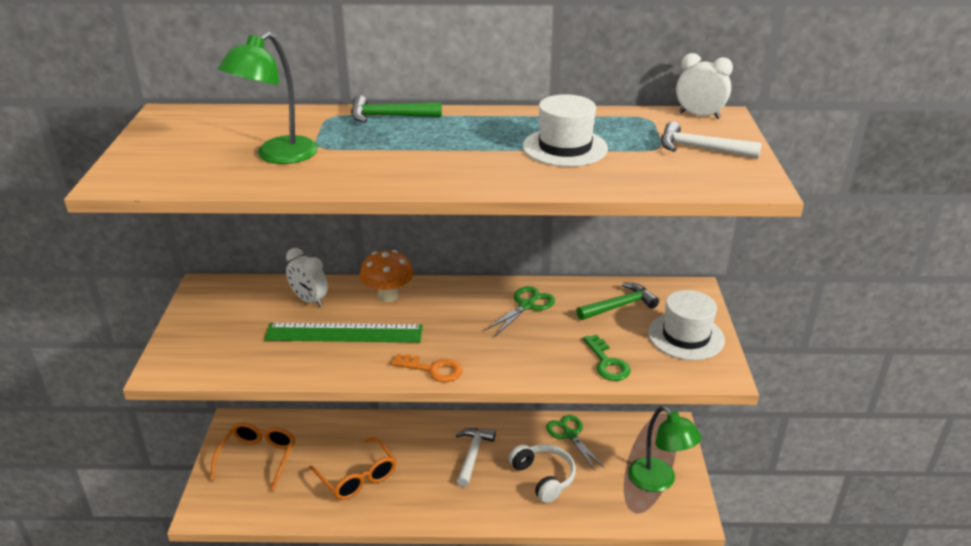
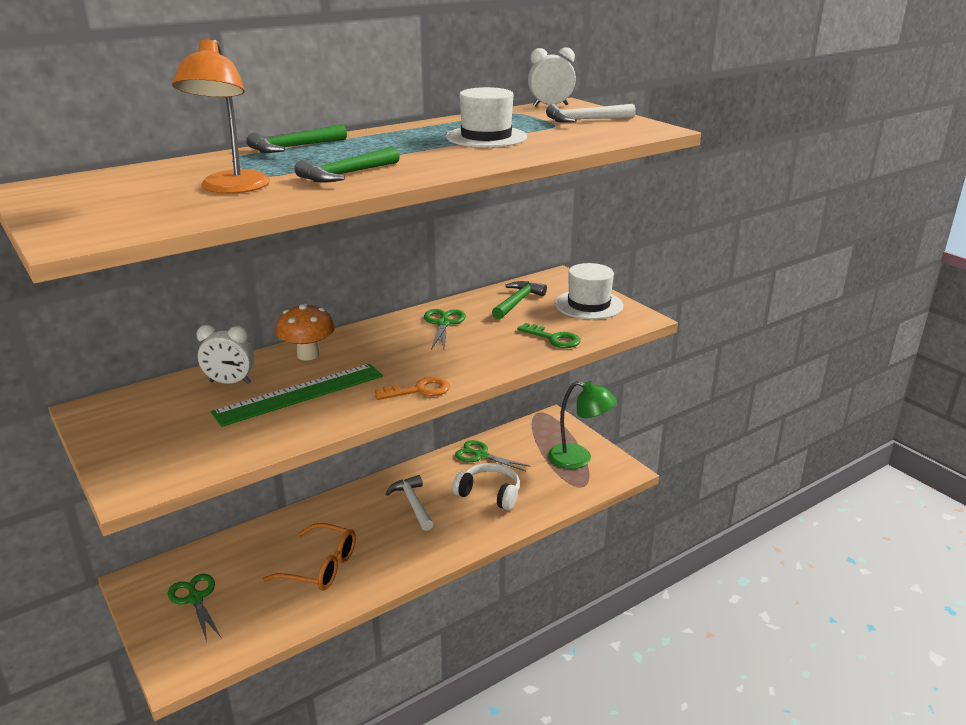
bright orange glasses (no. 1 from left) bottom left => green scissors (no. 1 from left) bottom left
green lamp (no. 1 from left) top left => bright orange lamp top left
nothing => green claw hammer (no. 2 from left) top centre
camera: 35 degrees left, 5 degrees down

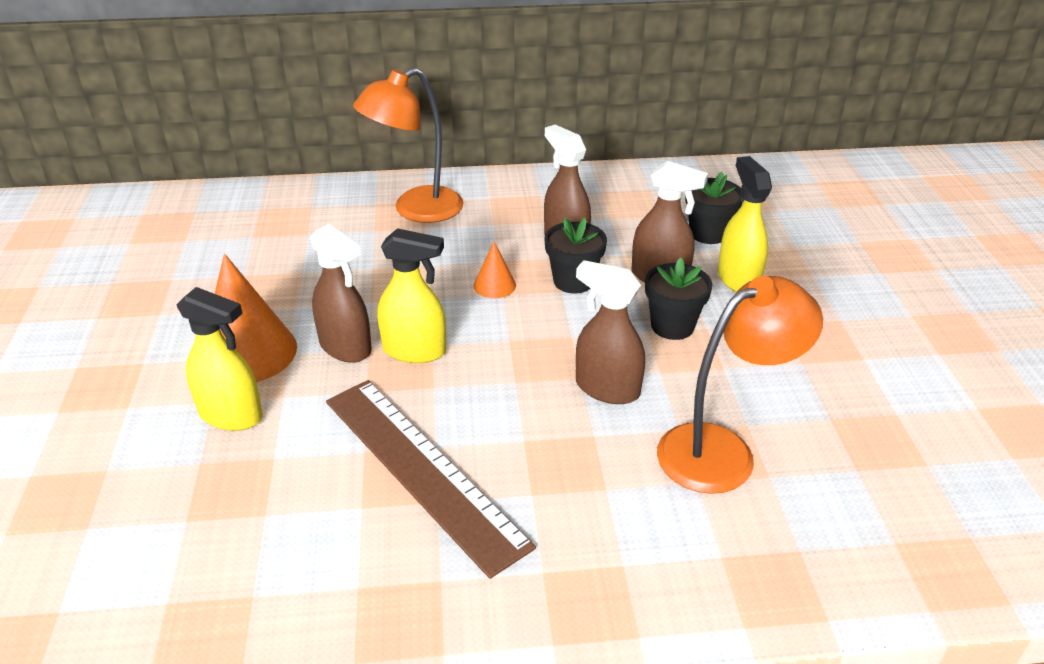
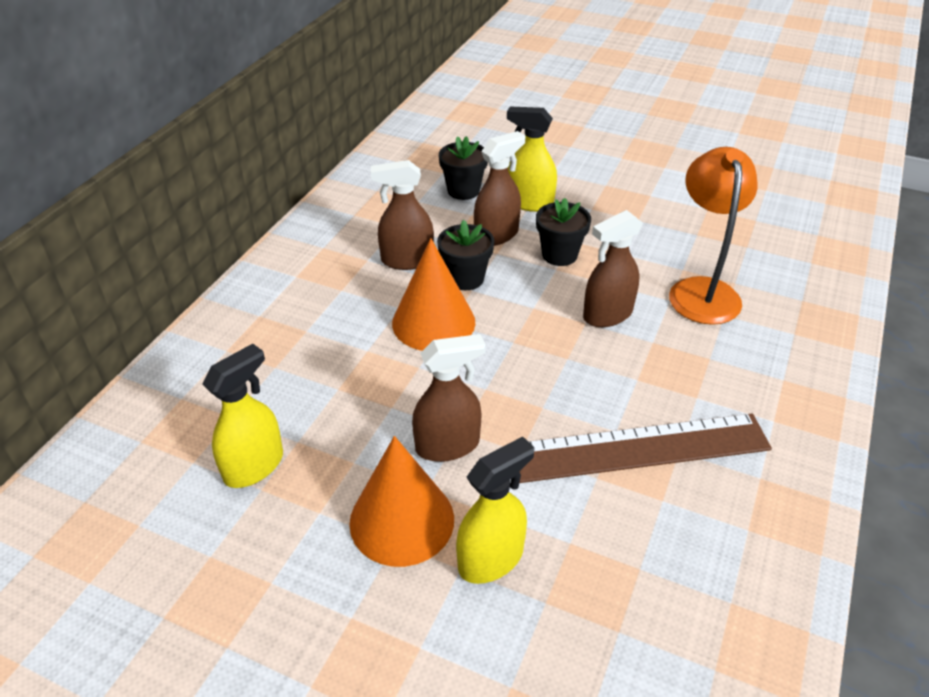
bright yellow spray cleaner (no. 2 from left in the first image) centre => bright yellow spray cleaner (no. 1 from left) middle left, relocated
bright orange cone shape (no. 2 from left) centre, x2.04
bright orange lamp (no. 1 from left) top centre => nothing
camera: 60 degrees left, 5 degrees up

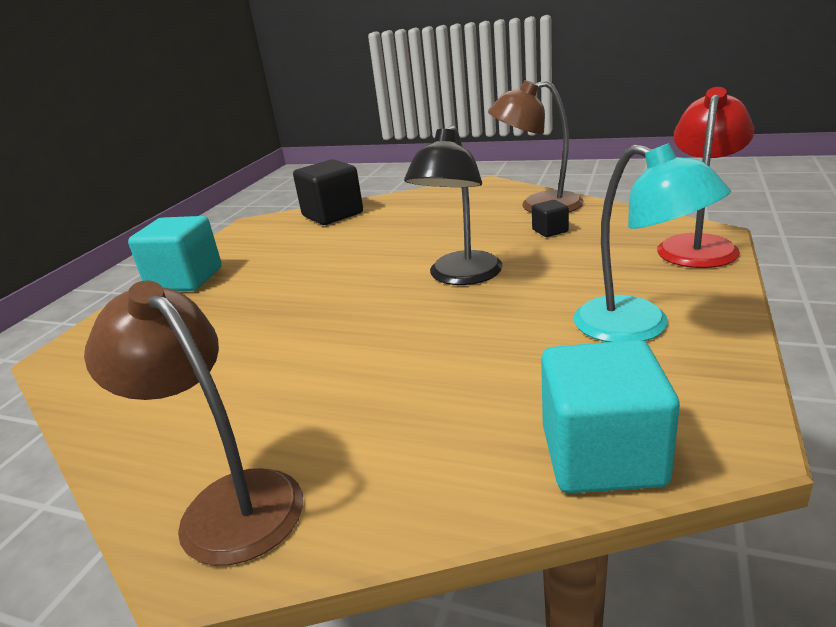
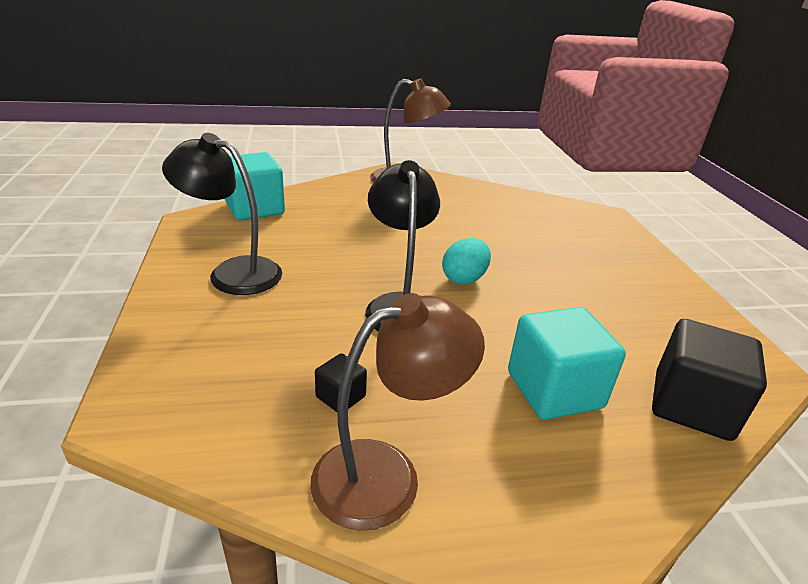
teal lamp middle right => jet-black lamp (no. 1 from left) middle left
nothing => teal egg shape centre
teal solid cube (no. 1 from left in the first image) middle left => teal solid cube (no. 2 from left) middle right, relocated
crimson lamp top right => nothing
camera: 145 degrees right, 5 degrees up

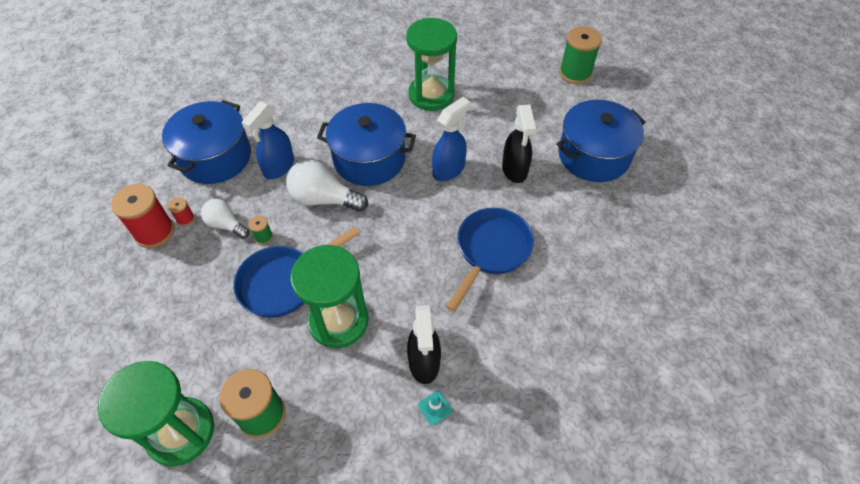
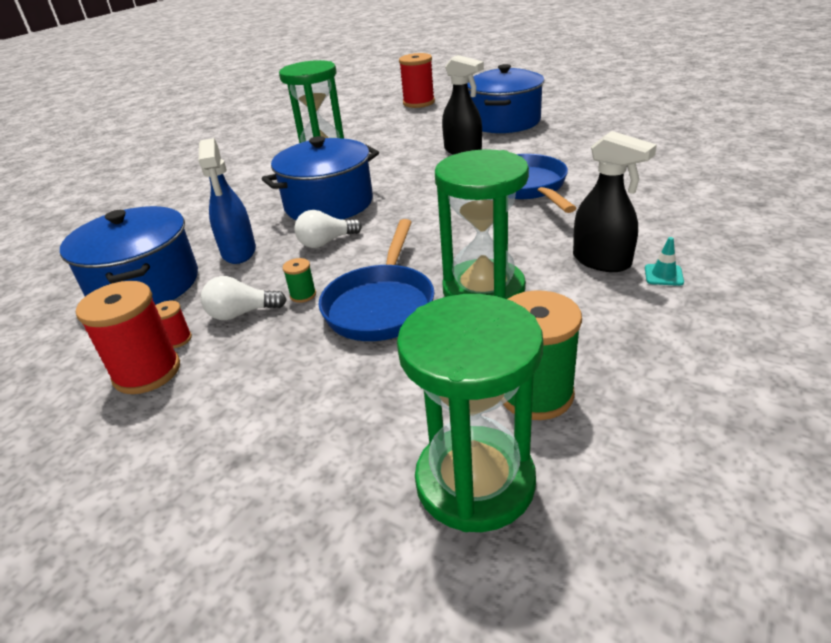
pure white light bulb (no. 2 from left) centre, x0.63
green bobbin (no. 3 from left) top right => crimson bobbin (no. 3 from left) top centre
royal blue spray cleaner (no. 2 from left) top centre => nothing
camera: 40 degrees left, 20 degrees down

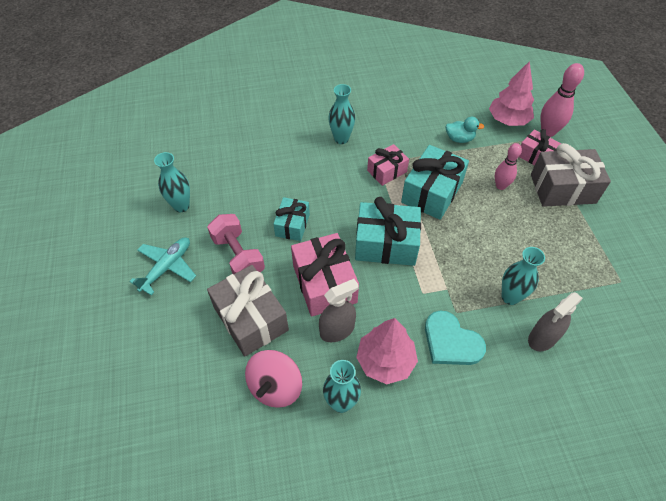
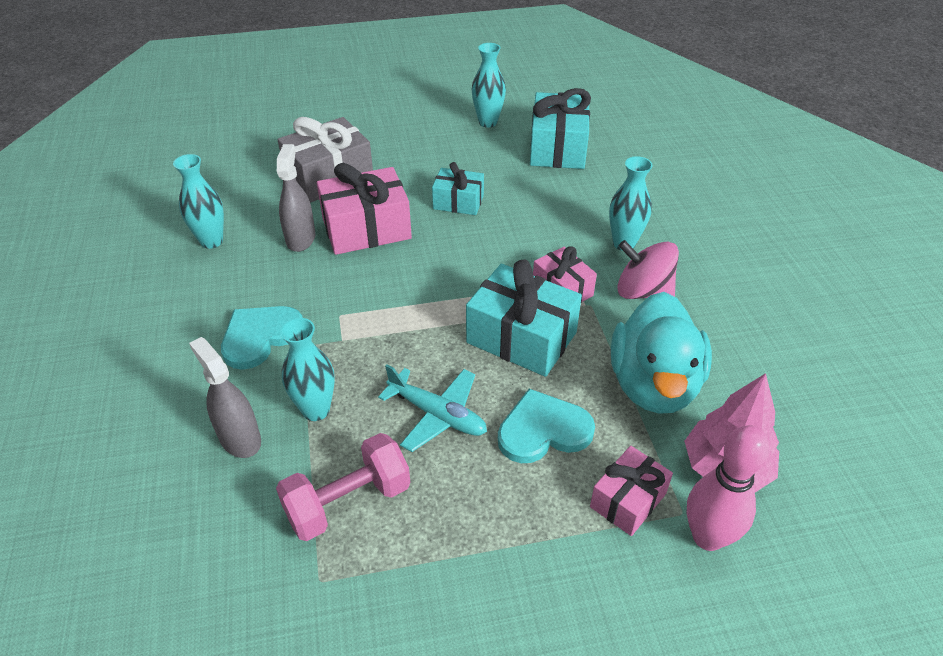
pink hand weight centre => pink hand weight bottom centre, relocated
gray spray cleaner (no. 1 from left in the first image) centre => gray spray cleaner (no. 2 from left) top left, 150 degrees counterclockwise
teal plane middle left => teal plane centre, relocated
pink tenpin (no. 1 from left) top right => teal heart shape (no. 2 from left) centre
teal present (no. 2 from left in the first image) centre => teal present (no. 3 from left) top centre, relocated
teal rubber duck top right => teal rubber duck middle right, x2.20
pink spinning top bottom centre => pink spinning top middle right, relocated
pink toy tree (no. 1 from left) bottom centre => nothing
gray present (no. 2 from left) middle right => nothing
camera: 90 degrees right, 10 degrees down

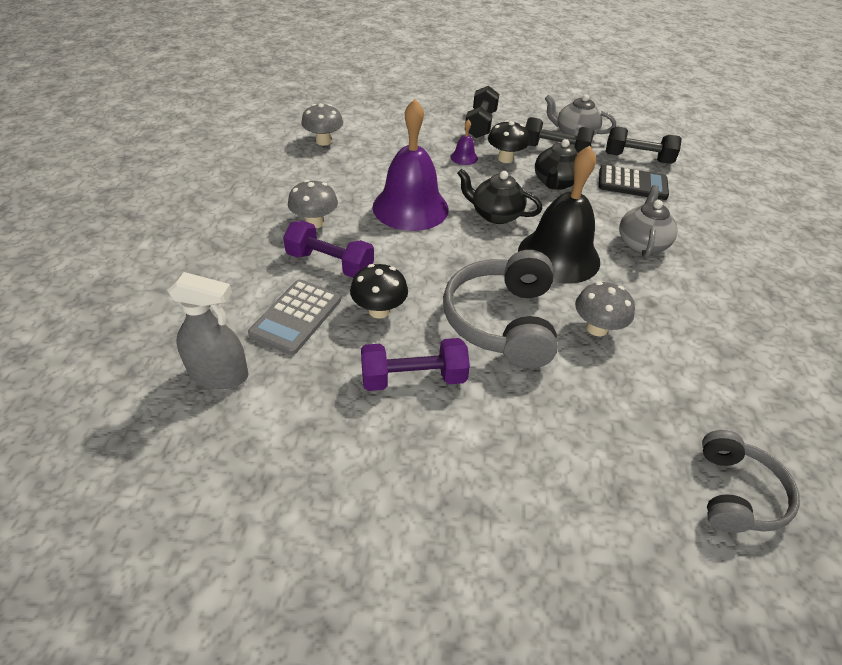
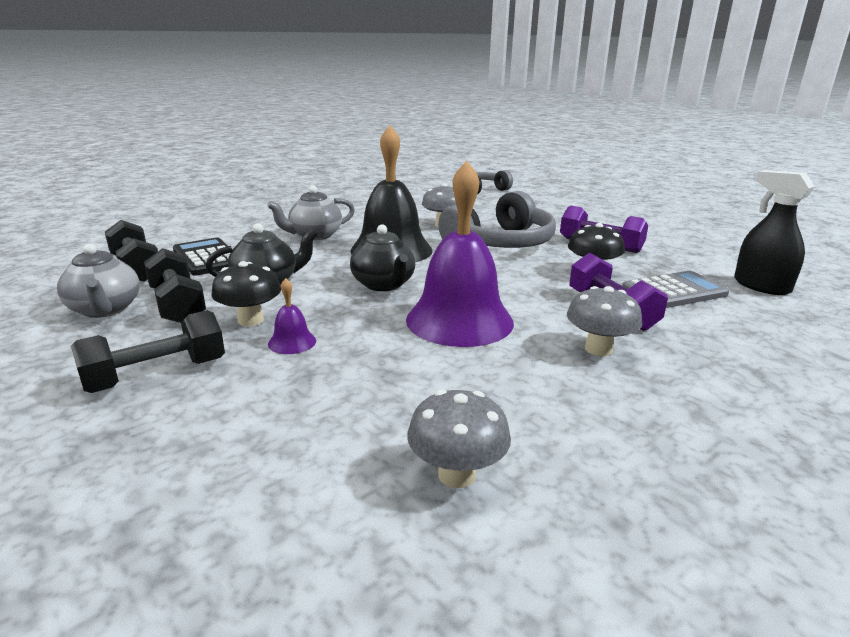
gray spray cleaner middle left => jet-black spray cleaner middle right
camera: 135 degrees left, 20 degrees down

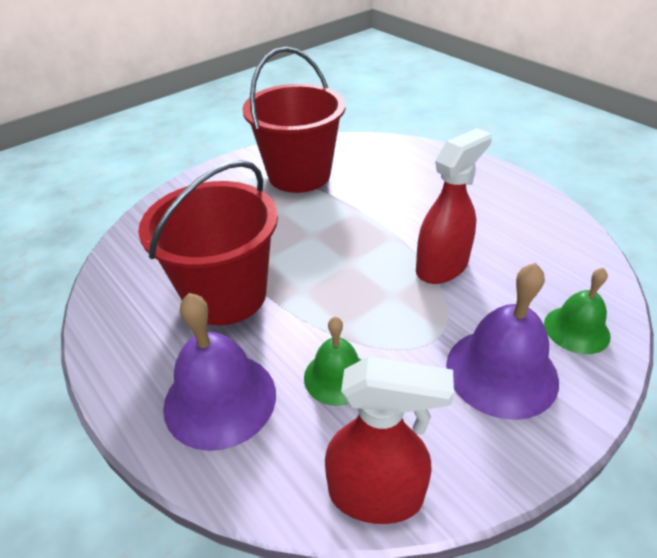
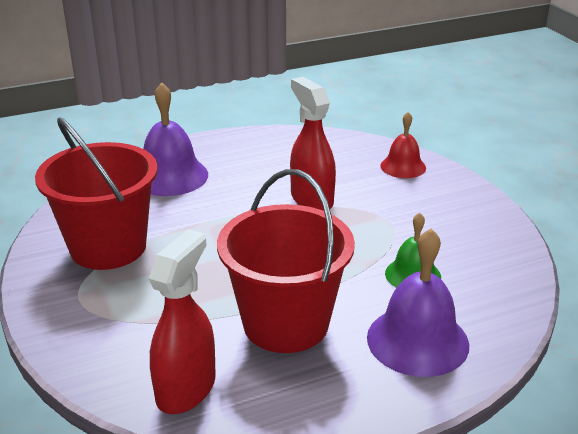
purple school bell (no. 2 from left in the first image) middle right => purple school bell (no. 1 from left) top left, relocated
crimson spray cleaner (no. 1 from left) bottom centre => crimson spray cleaner (no. 1 from left) bottom left, relocated
green school bell (no. 2 from left) middle right => crimson school bell middle right
camera: 75 degrees left, 10 degrees down

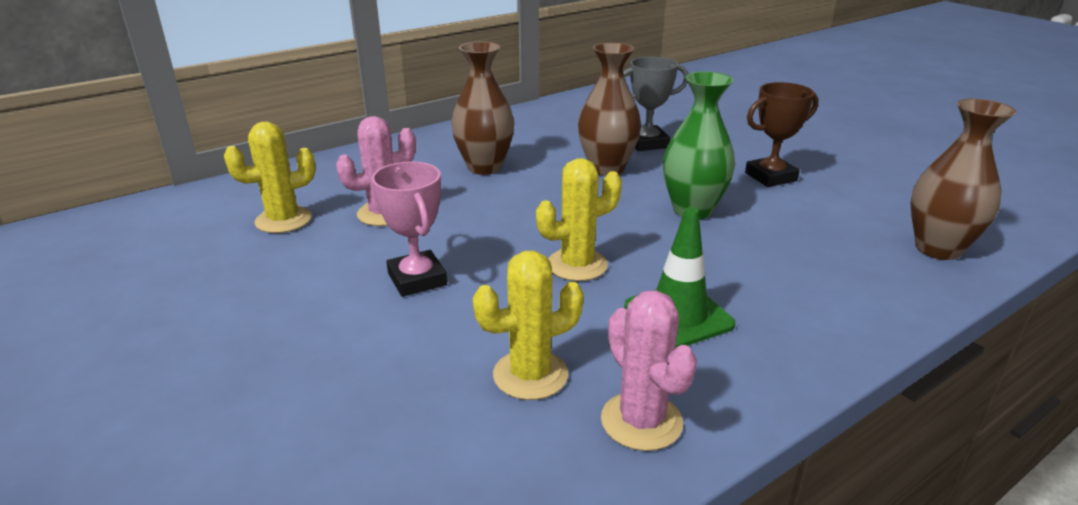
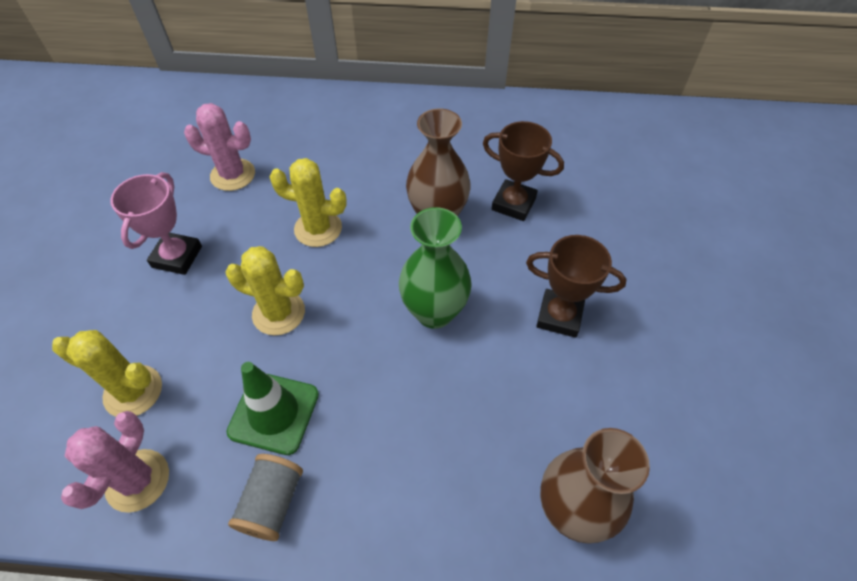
nothing => gray bobbin bottom left
bright yellow cactus (no. 1 from left in the first image) middle left => bright yellow cactus (no. 3 from left) centre, relocated
gray trophy top centre => dark brown trophy (no. 1 from left) top centre
dark brown tall vase (no. 1 from left) top centre => nothing
camera: 40 degrees right, 25 degrees up

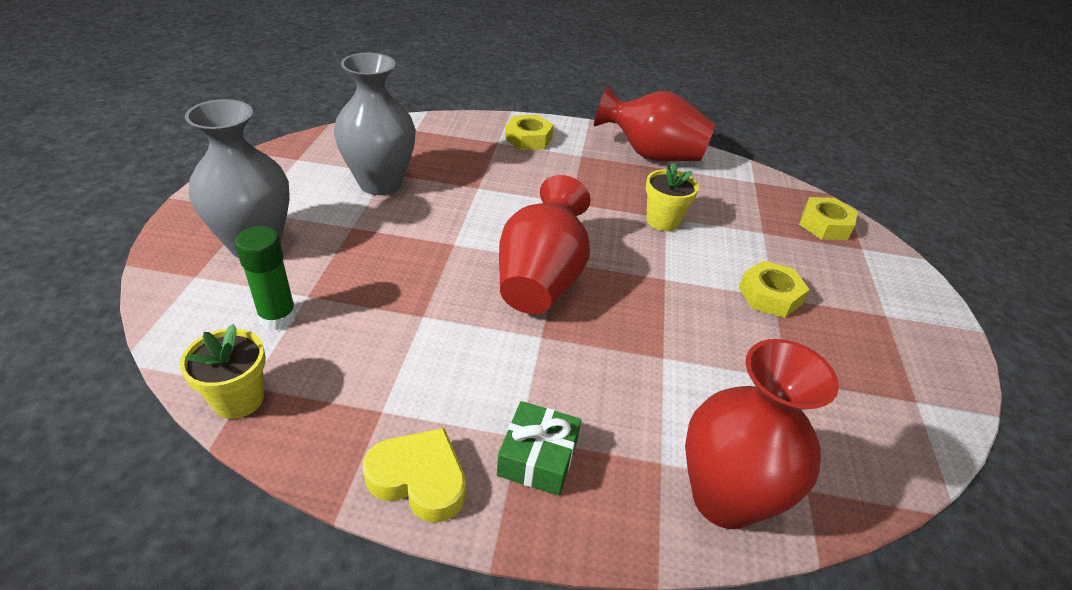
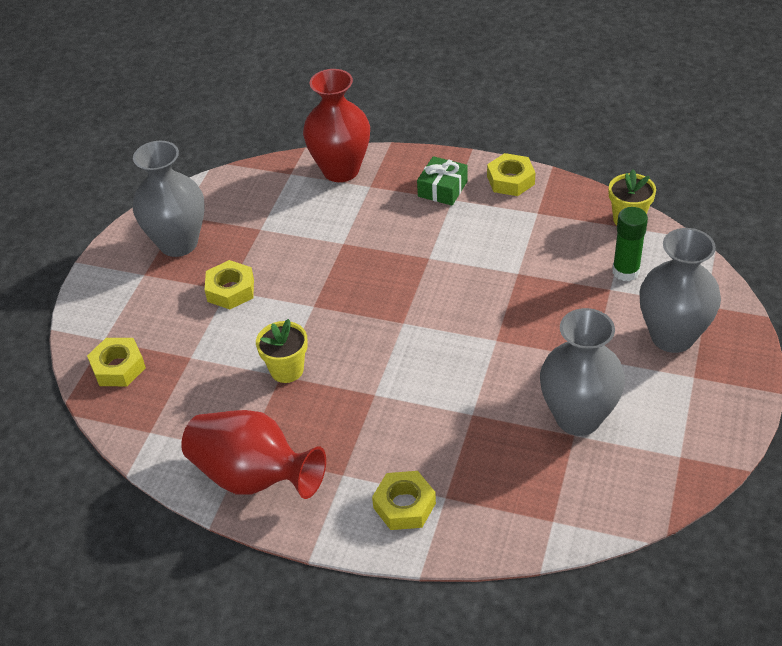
nothing => gray tall vase (no. 1 from left) top left
bright yellow heart shape bottom centre => bright yellow nut (no. 4 from left) top centre
crimson tall vase (no. 1 from left) centre => nothing
camera: 165 degrees left, 5 degrees up

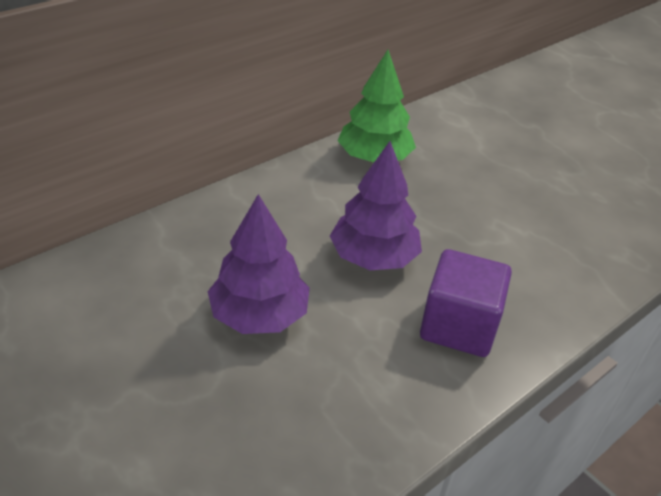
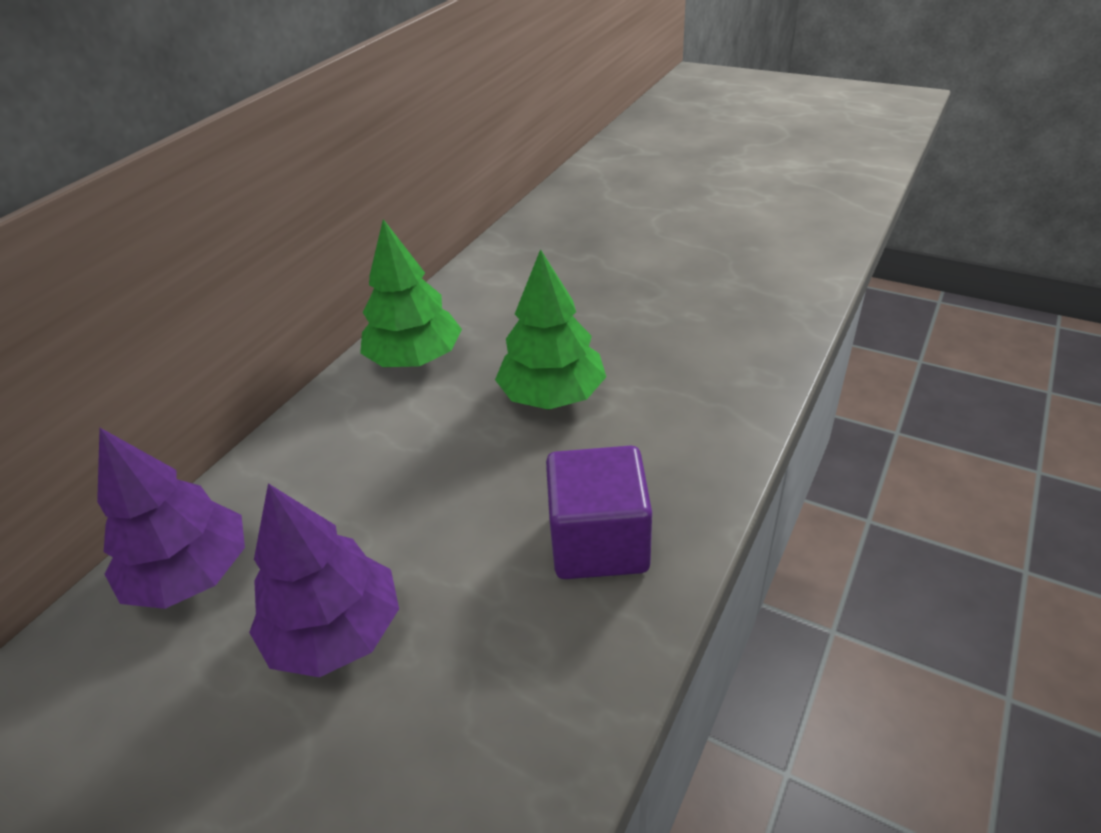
purple toy tree (no. 2 from left in the first image) centre => purple toy tree (no. 1 from left) middle left, relocated
nothing => green toy tree (no. 2 from left) centre
camera: 15 degrees left, 0 degrees up

